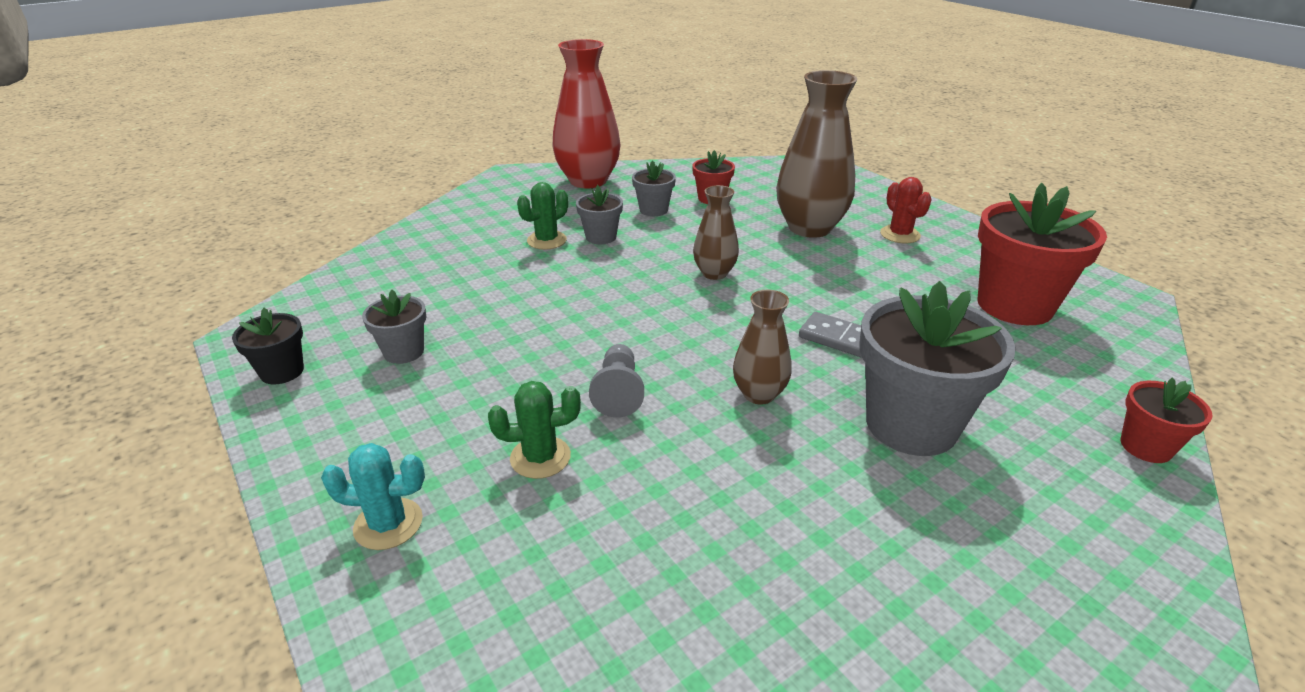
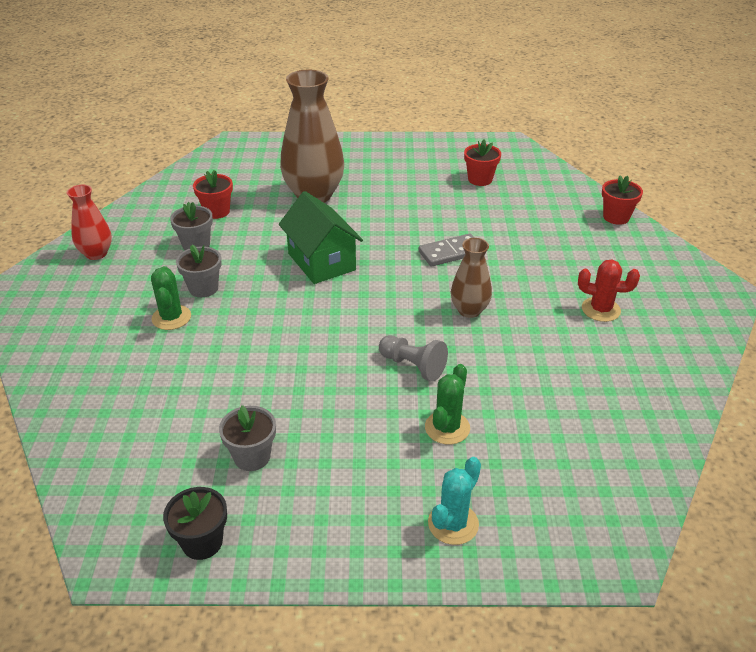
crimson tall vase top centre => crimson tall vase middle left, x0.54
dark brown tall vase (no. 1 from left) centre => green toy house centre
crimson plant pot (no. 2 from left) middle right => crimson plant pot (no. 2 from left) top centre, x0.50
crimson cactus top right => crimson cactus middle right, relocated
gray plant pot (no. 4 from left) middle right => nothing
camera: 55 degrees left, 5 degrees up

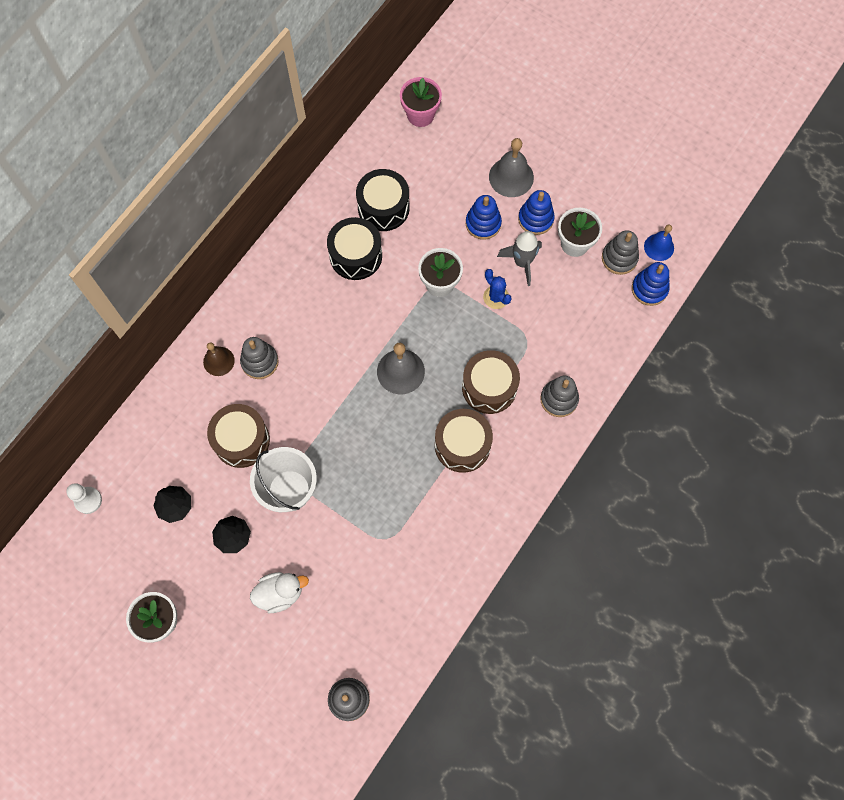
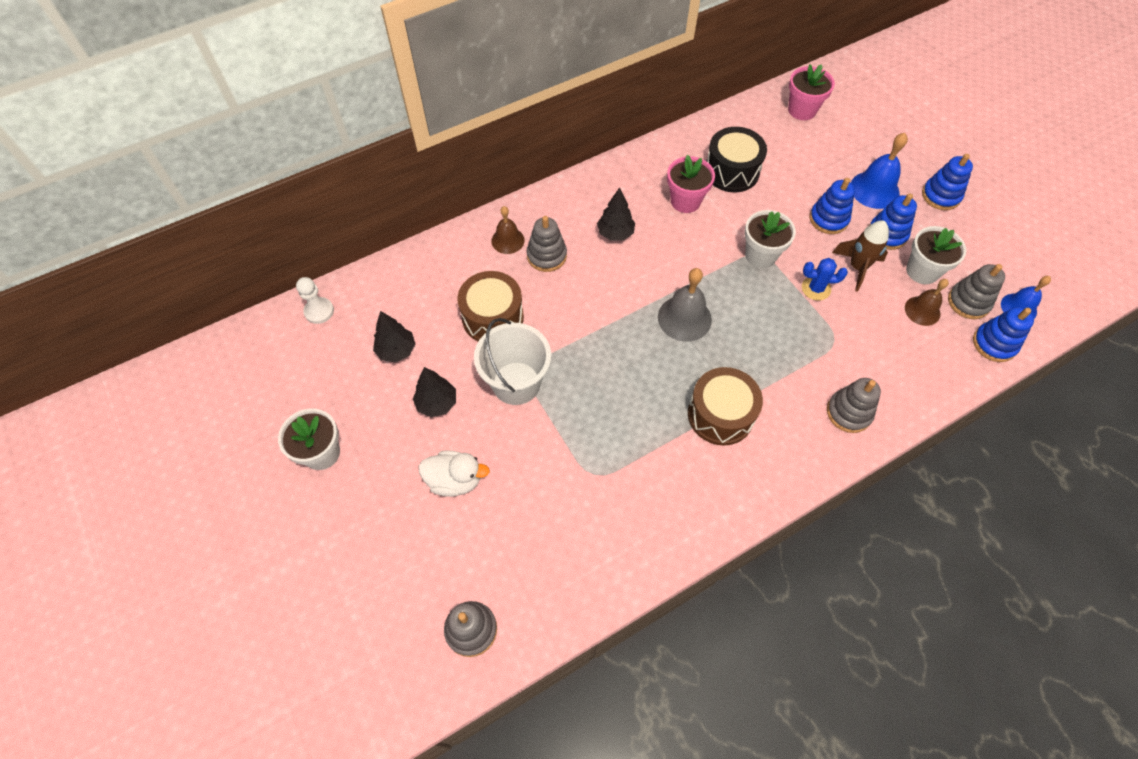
nothing => jet-black toy tree (no. 3 from left) top centre
jet-black toy drum (no. 1 from left) top centre => pink plant pot (no. 1 from left) top centre
royal blue cactus centre => royal blue cactus middle right, 75 degrees counterclockwise
gray toy rocket top centre => dark brown toy rocket middle right
gray school bell (no. 2 from left) top centre => royal blue school bell (no. 1 from left) top right
nothing => dark brown school bell (no. 2 from left) middle right
nothing => royal blue ring stacker (no. 3 from left) top right
dark brown toy drum (no. 3 from left) centre => nothing
camera: 25 degrees right, 10 degrees down

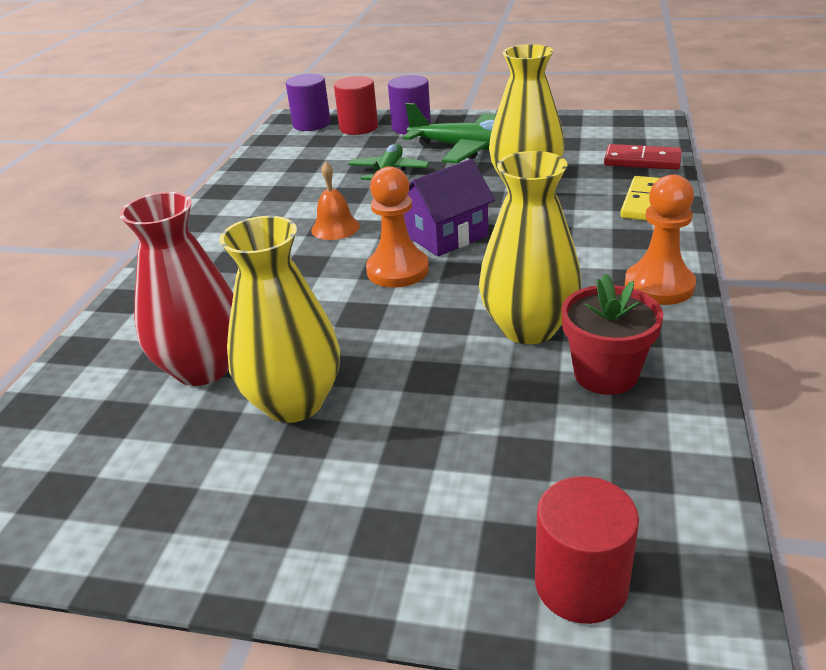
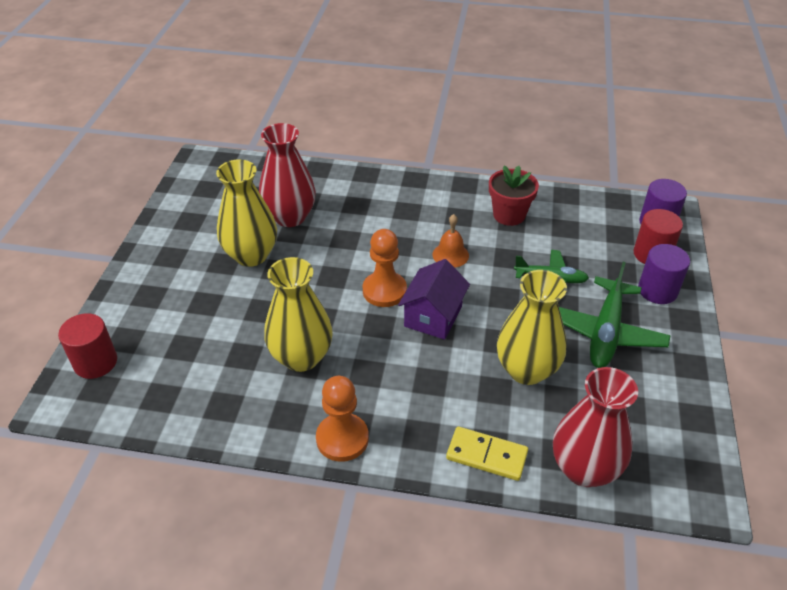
purple toy house top centre => purple toy house centre, 60 degrees clockwise
crimson plant pot middle right => crimson plant pot top centre, relocated
crimson domino top right => crimson tall vase (no. 2 from left) bottom right
camera: 85 degrees right, 10 degrees up

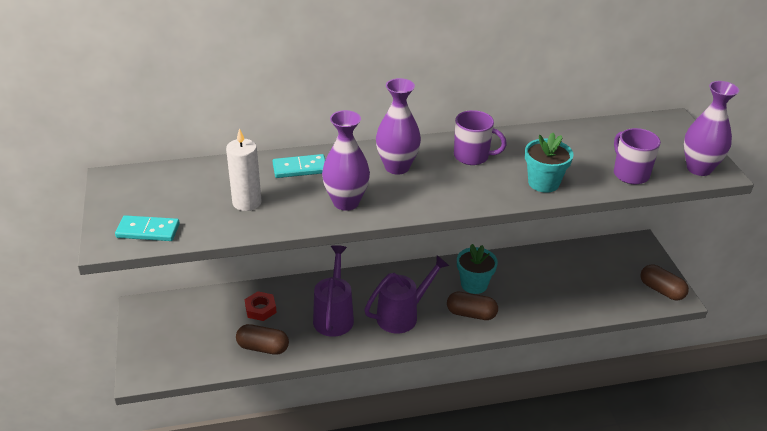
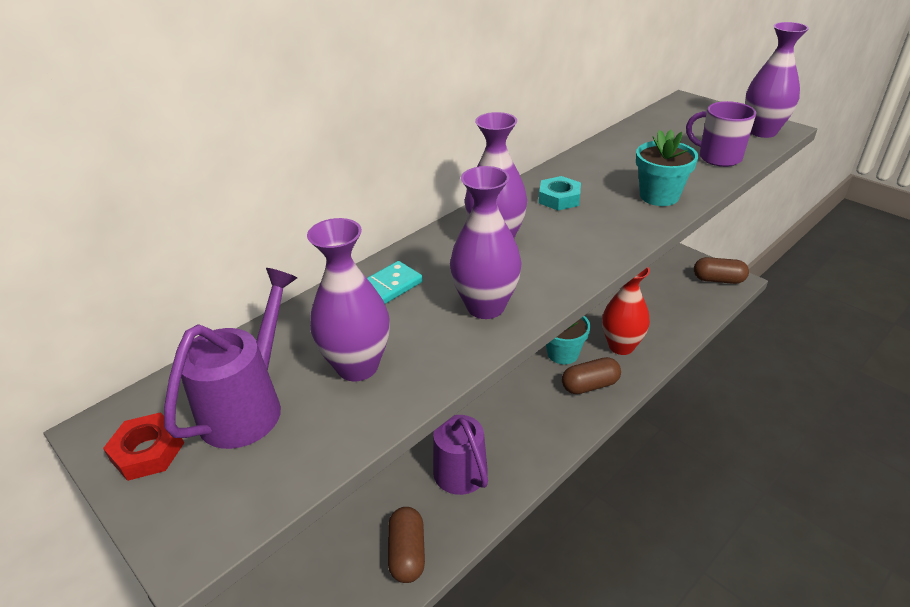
crimson nut bottom centre => crimson nut bottom left, relocated
purple sprinkling can (no. 2 from left in the first image) bottom centre => purple sprinkling can (no. 1 from left) middle left, relocated
pure white wax candle middle left => purple tall vase (no. 1 from left) centre
dark brown pill shape (no. 1 from left) bottom centre, 75 degrees counterclockwise
purple mug (no. 1 from left) top centre => teal nut top centre
nothing => crimson tall vase middle right
teal domino (no. 1 from left) middle left => nothing
camera: 30 degrees left, 0 degrees up

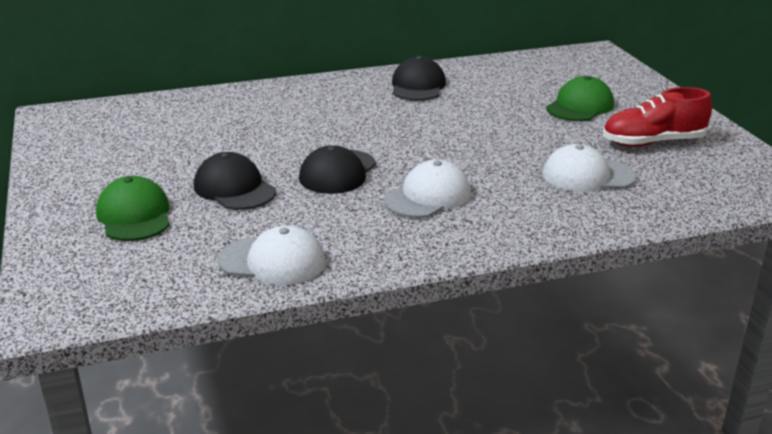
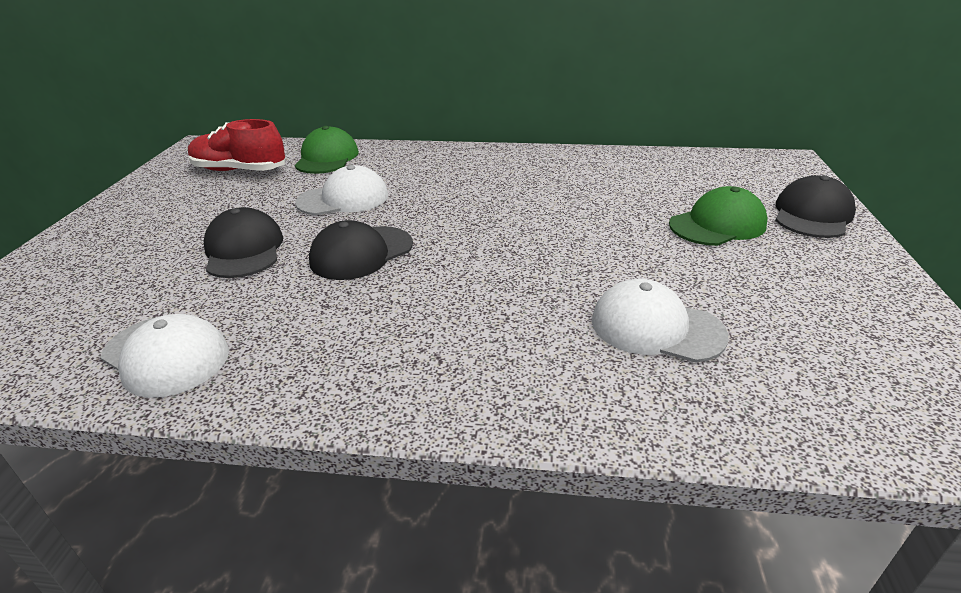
crimson shoe top right => crimson shoe top left, relocated
green baseball cap (no. 1 from left) middle left => green baseball cap (no. 1 from left) top centre, relocated
pure white baseball cap (no. 2 from left) centre => pure white baseball cap (no. 2 from left) top centre, relocated
jet-black baseball cap (no. 3 from left) top centre => jet-black baseball cap (no. 3 from left) middle right, relocated
camera: 25 degrees right, 5 degrees up

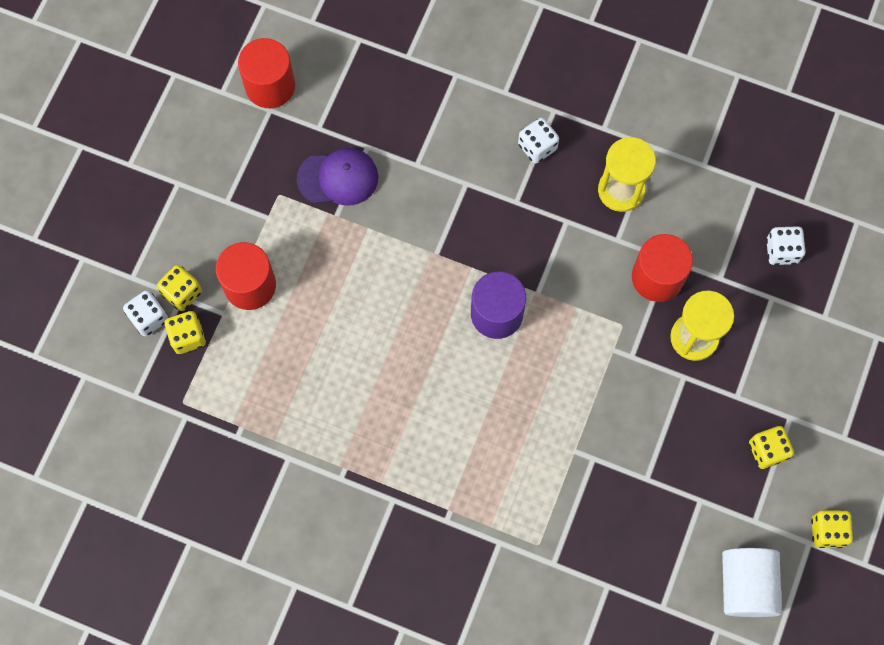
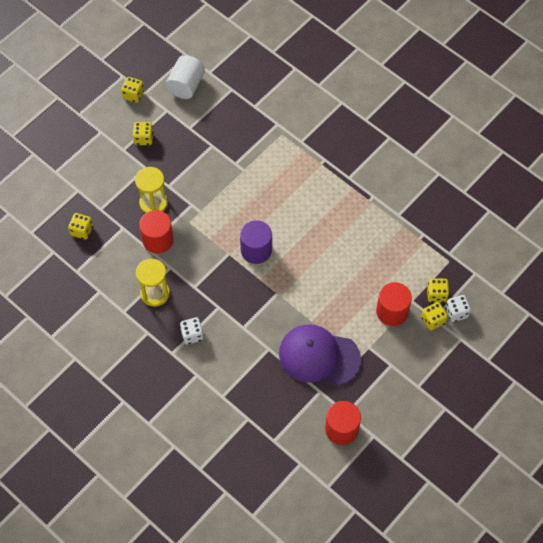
pure white dice (no. 3 from left) middle right => bright yellow dice (no. 1 from left) middle left
purple baseball cap top centre => purple baseball cap centre, x1.58
camera: 160 degrees left, 10 degrees down

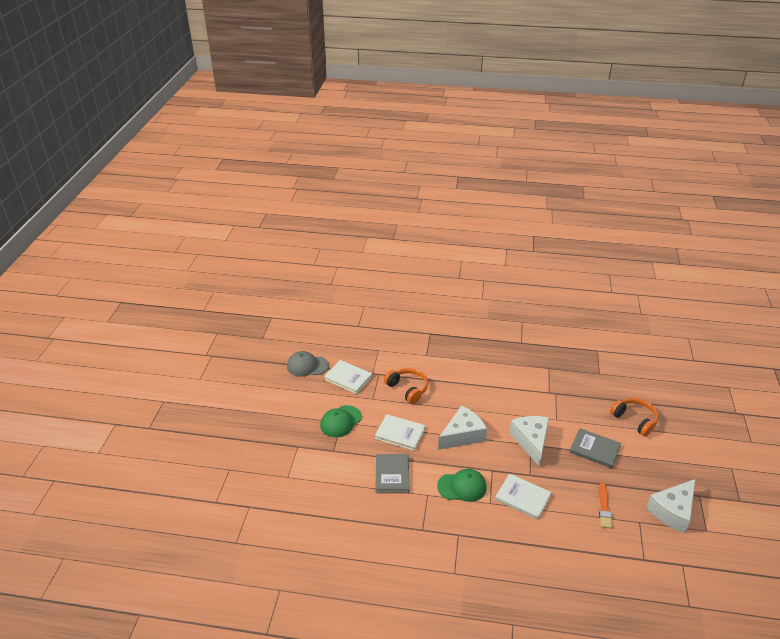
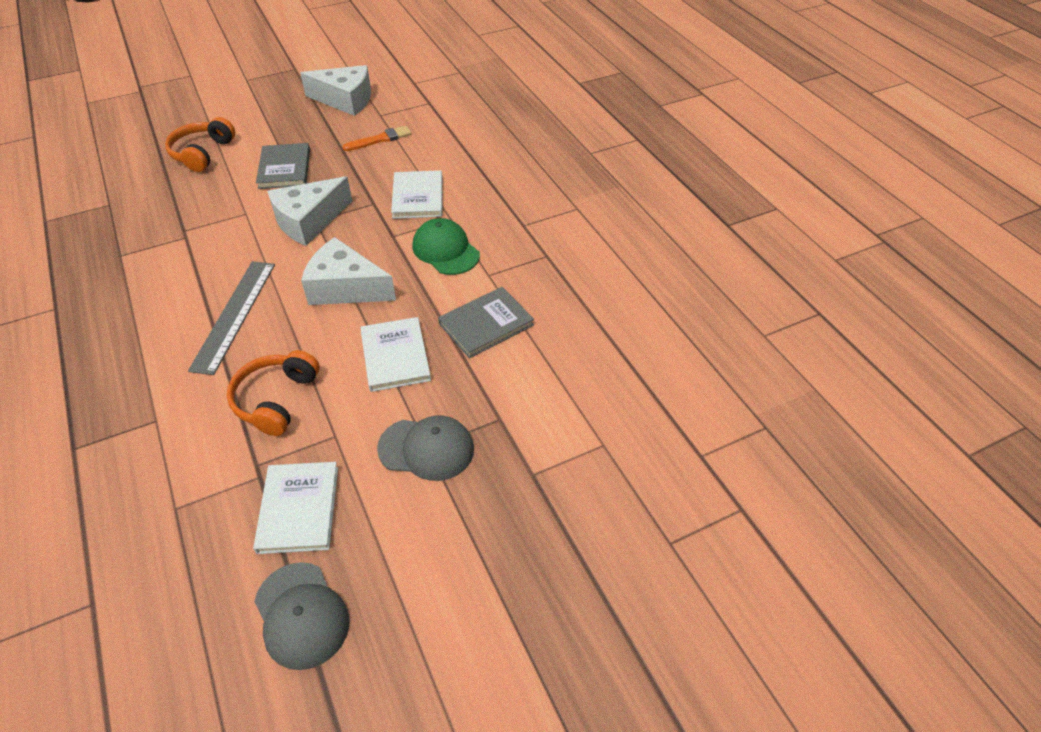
nothing => gray straightedge middle left
green baseball cap (no. 1 from left) centre => gray baseball cap (no. 2 from left) centre
camera: 125 degrees left, 10 degrees up

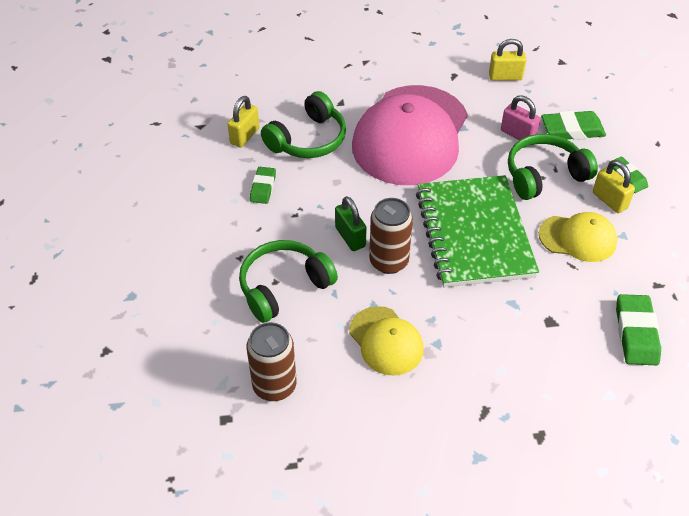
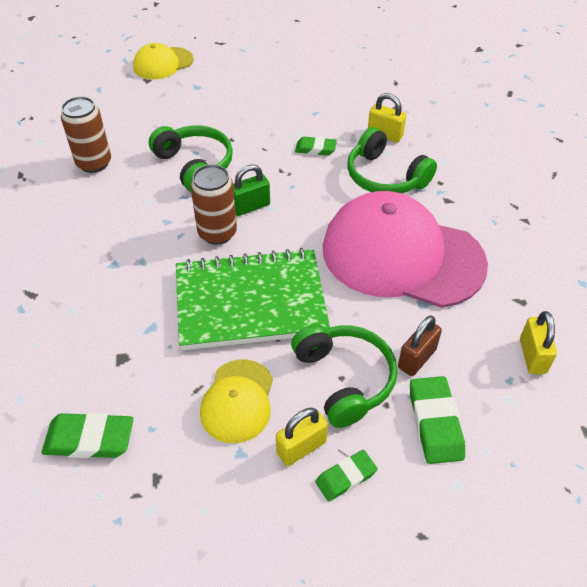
bright yellow baseball cap (no. 1 from left) centre => bright yellow baseball cap (no. 1 from left) top left, relocated
pink small lock top right => dark brown small lock middle right
camera: 90 degrees right, 0 degrees up

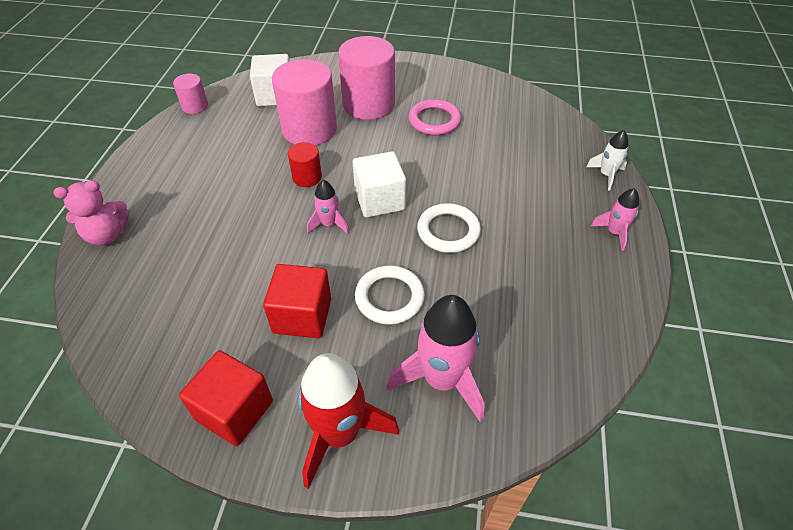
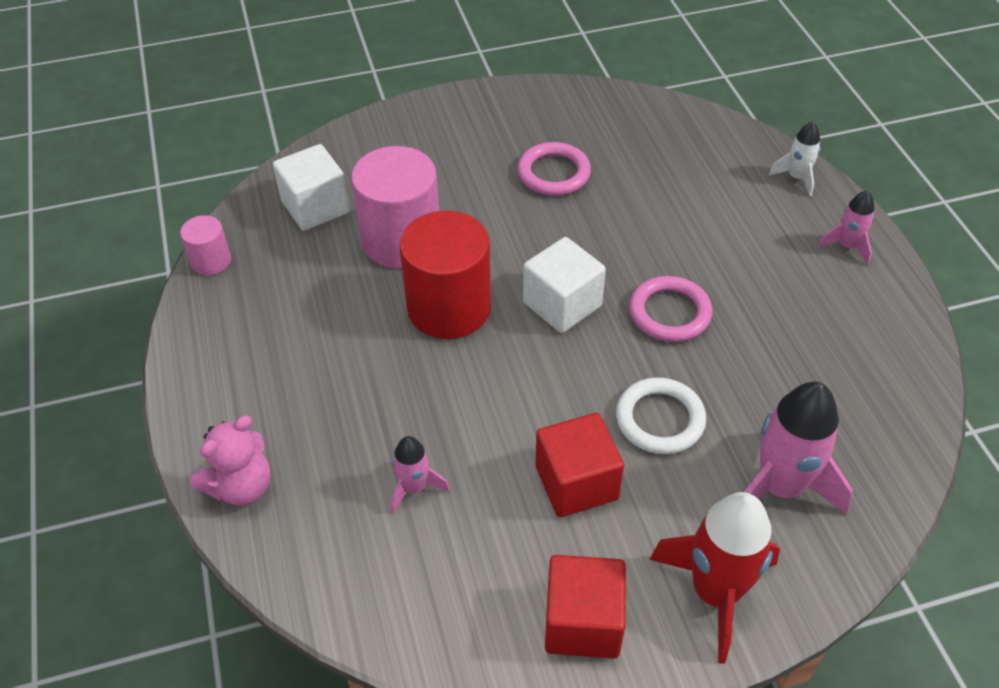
pink toy rocket (no. 1 from left) centre => pink toy rocket (no. 1 from left) bottom centre, relocated
crimson cylinder top centre => crimson cylinder centre, x2.03
pure white torus (no. 2 from left) centre => pink torus (no. 2 from left) middle right
pink cylinder (no. 3 from left) top centre => nothing
camera: 25 degrees left, 0 degrees up

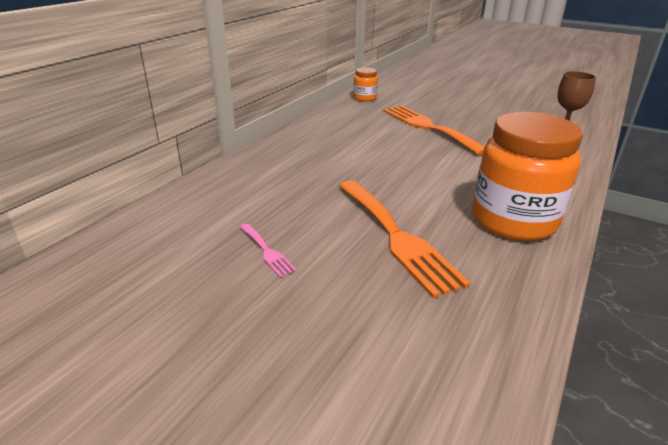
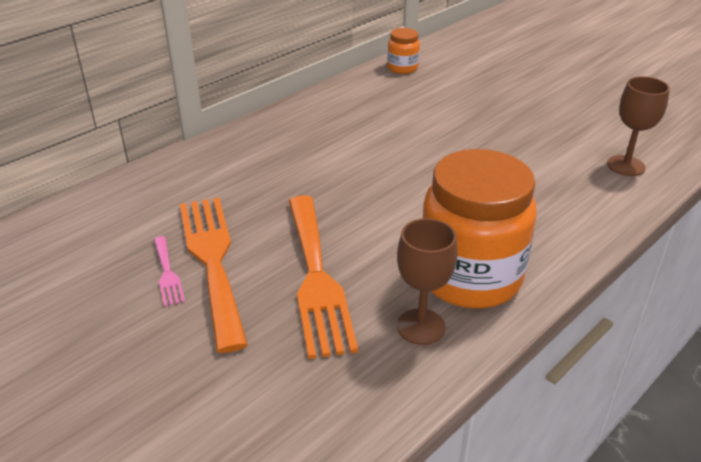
bright orange fork (no. 2 from left in the first image) top centre => bright orange fork (no. 1 from left) middle left, relocated
nothing => dark brown goblet (no. 1 from left) centre
camera: 15 degrees right, 5 degrees up

